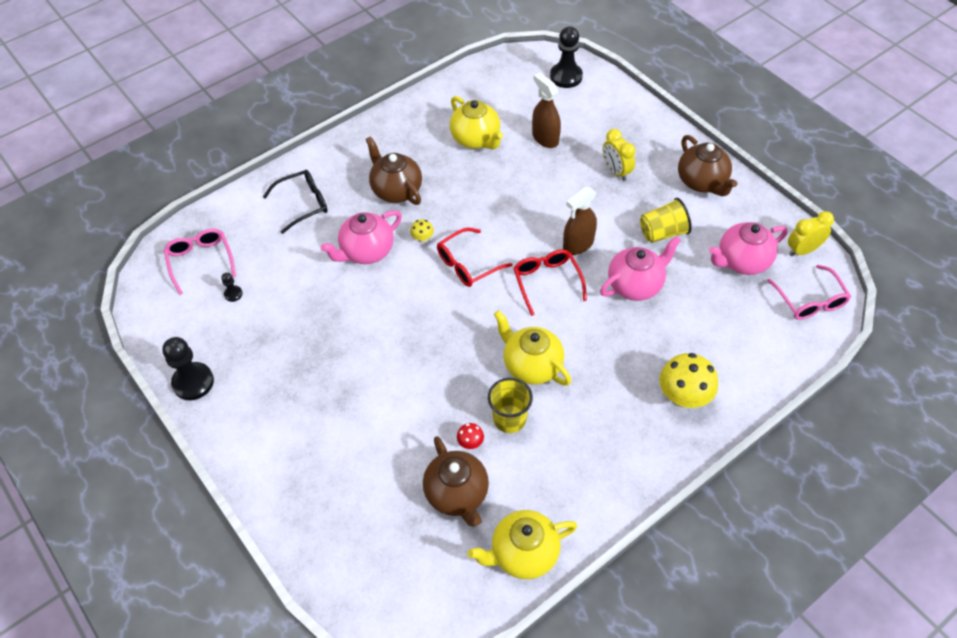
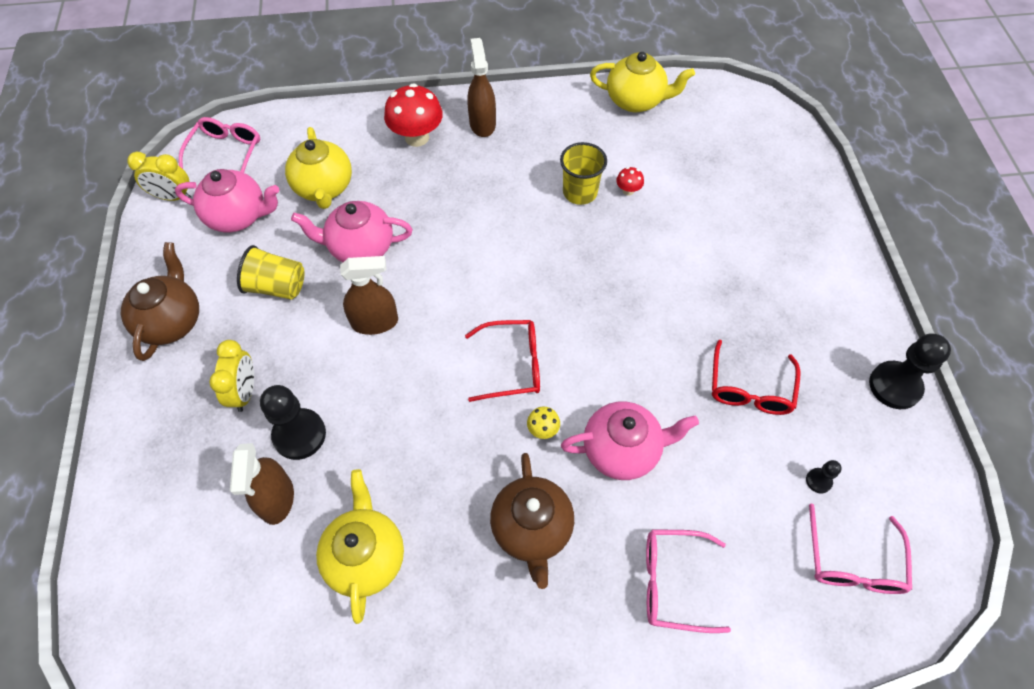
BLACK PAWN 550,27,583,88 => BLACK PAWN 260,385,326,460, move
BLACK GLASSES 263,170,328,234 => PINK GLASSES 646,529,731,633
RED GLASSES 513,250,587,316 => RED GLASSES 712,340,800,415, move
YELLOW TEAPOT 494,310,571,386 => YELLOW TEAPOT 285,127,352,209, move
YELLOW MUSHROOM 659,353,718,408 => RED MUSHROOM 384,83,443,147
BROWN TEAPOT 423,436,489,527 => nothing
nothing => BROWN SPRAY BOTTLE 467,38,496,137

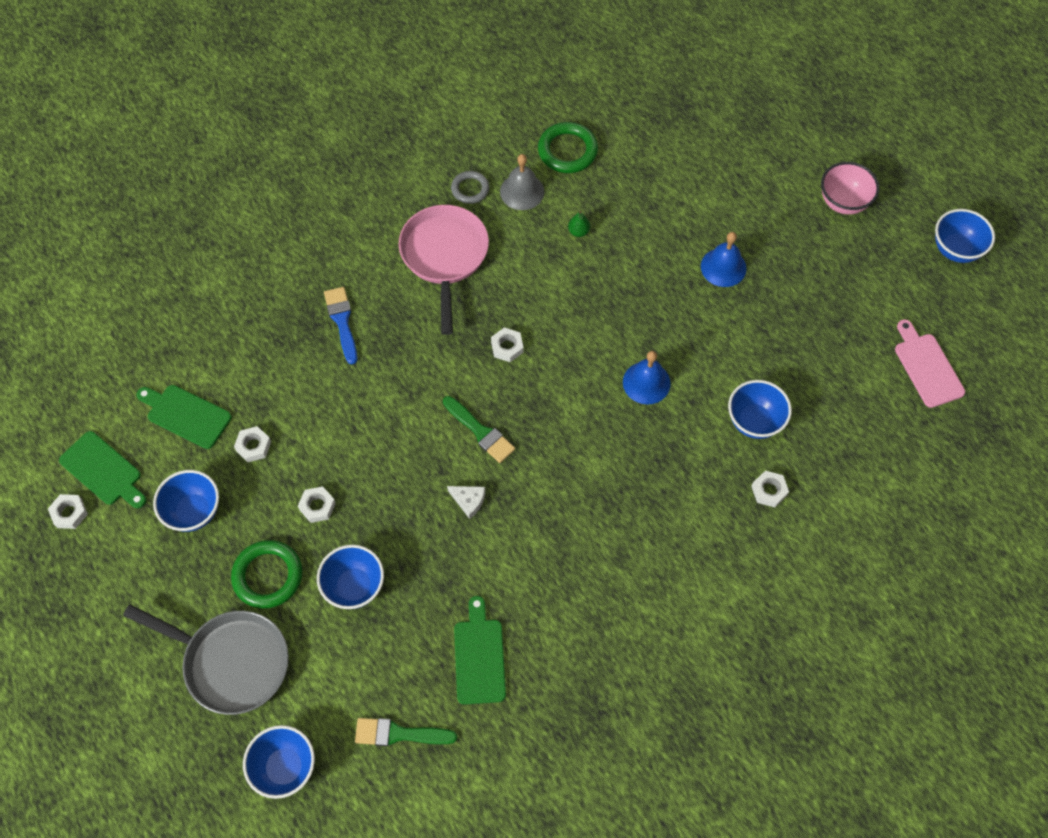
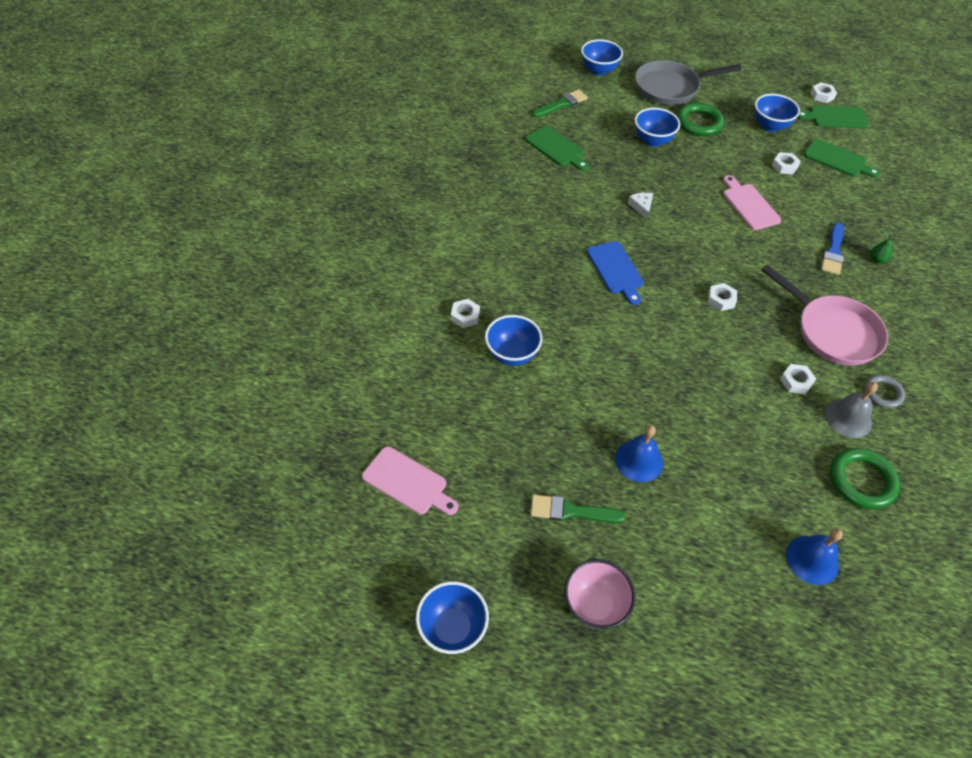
GREEN PEAR 568,211,590,237 => GREEN PEAR 870,231,892,263, move
BLUE BRUSH 324,287,358,365 => BLUE BRUSH 821,223,844,275, 75 degrees clockwise
BLUE BELL 623,351,671,405 => BLUE BELL 786,529,843,585, move
GREEN CUTTING BOARD 136,385,232,449 => GREEN CUTTING BOARD 804,139,880,178, 45 degrees clockwise
GREEN BRUSH 443,396,515,463 => GREEN BRUSH 530,494,625,523, move
WHITE NUT 298,486,336,523 => WHITE NUT 780,364,816,395, move
WHITE CHEESE 447,486,485,519 => WHITE CHEESE 628,193,654,219, 90 degrees clockwise
nothing => PINK CUTTING BOARD 723,175,781,230
nothing => BLUE CUTTING BOARD 587,241,643,305

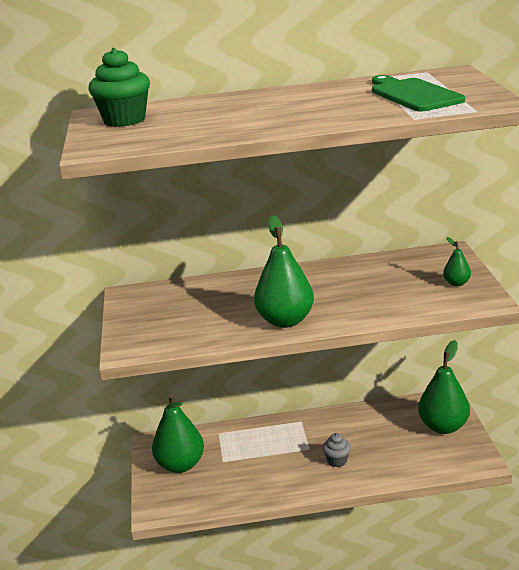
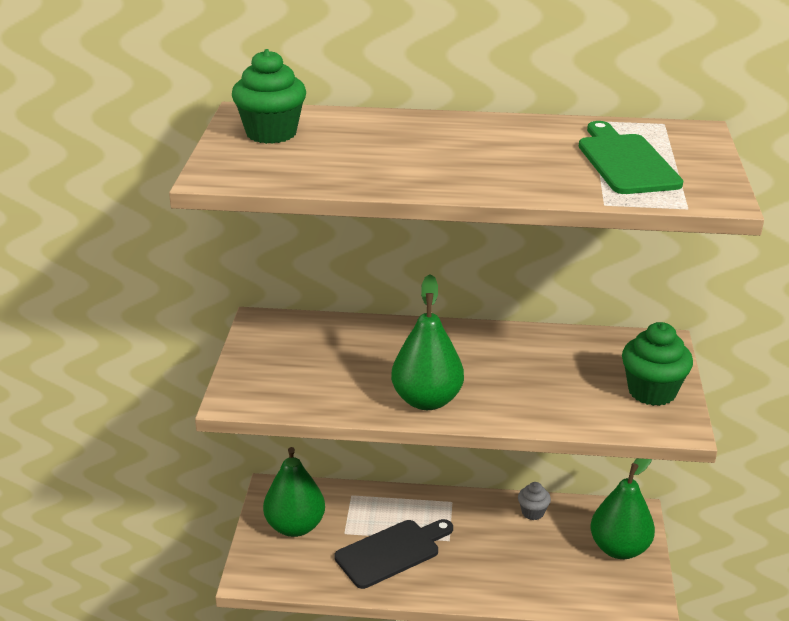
GREEN PEAR 443,237,471,286 => GREEN CUPCAKE 622,322,693,406
GREY CUPCAKE 322,433,351,467 => GREY CUPCAKE 518,482,551,520, move
nothing => BLACK CUTTING BOARD 334,519,453,589

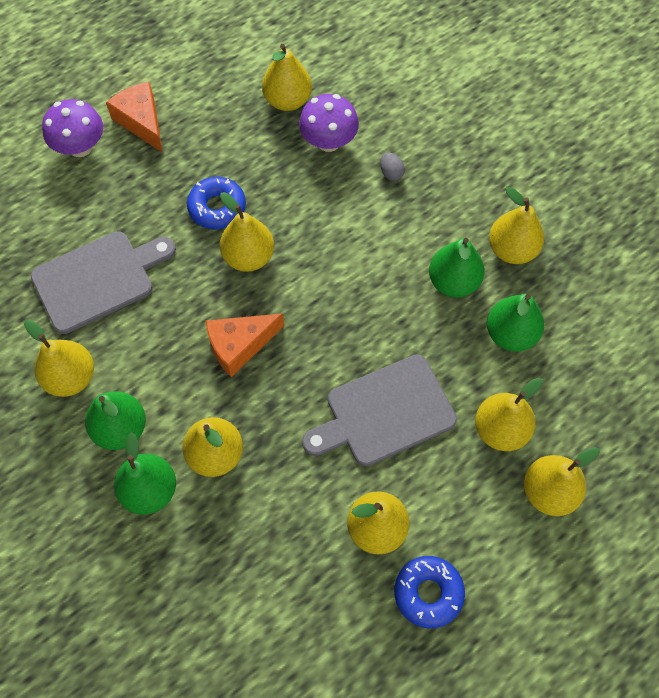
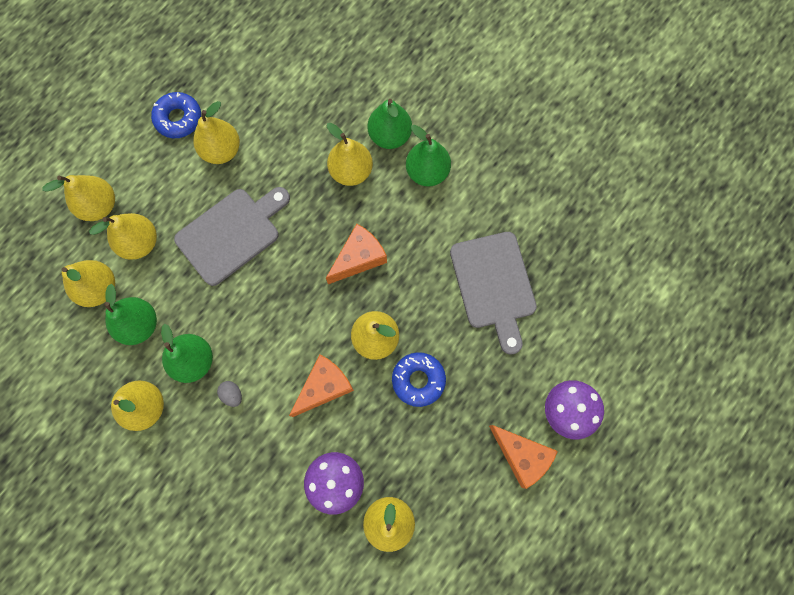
GREY EGG 380,153,405,181 => GREY EGG 217,381,242,407, move
GREY CUTTING BOARD 30,231,176,334 => GREY CUTTING BOARD 450,232,537,355, 60 degrees counterclockwise
YELLOW PEAR 24,319,94,397 => YELLOW PEAR 62,260,115,307, move
nothing => ORANGE CHEESE 289,354,354,417

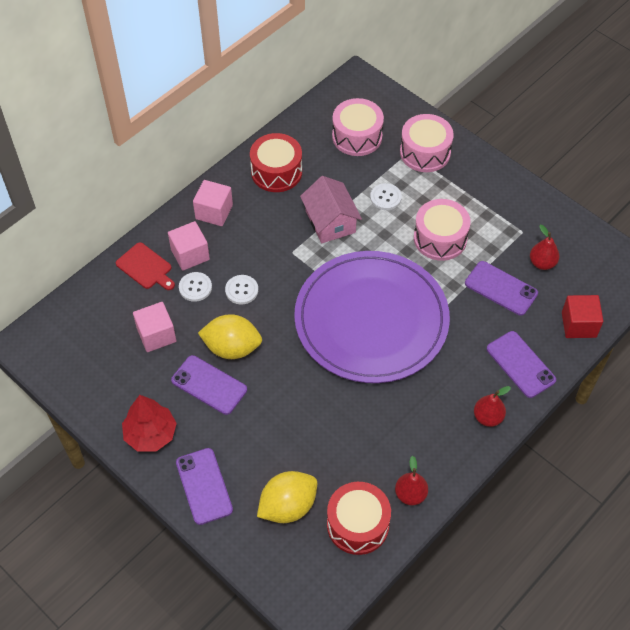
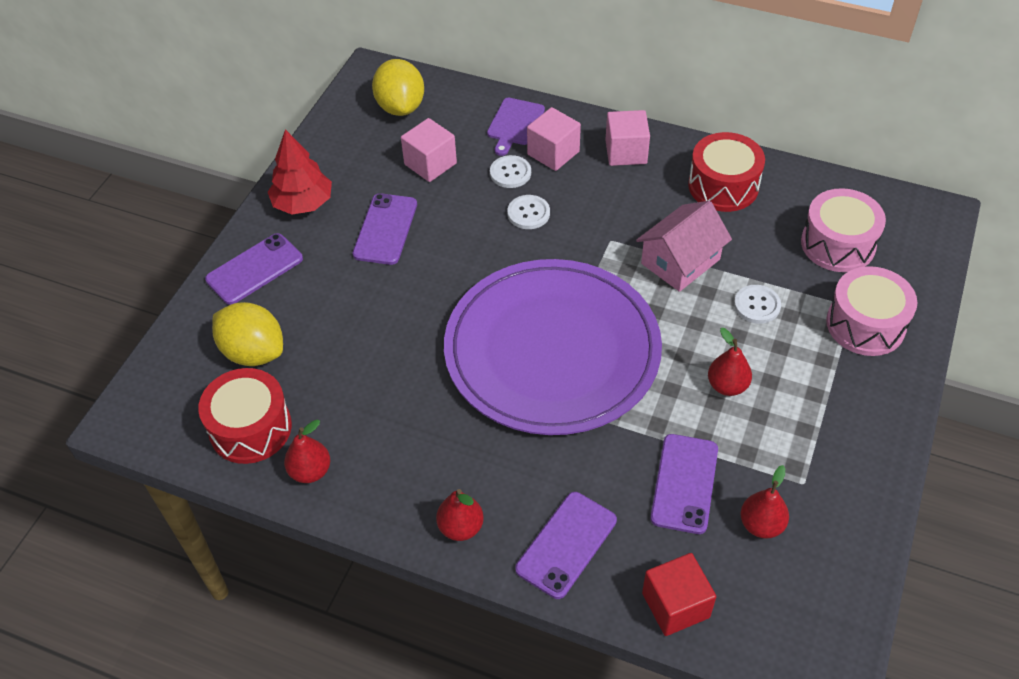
PINK DRUM 414,199,471,261 => RED PEAR 708,328,752,396
RED CUTTING BOARD 116,242,175,290 => PURPLE CUTTING BOARD 487,98,545,156
YELLOW LEMON 198,314,262,359 => YELLOW LEMON 372,59,424,116, move

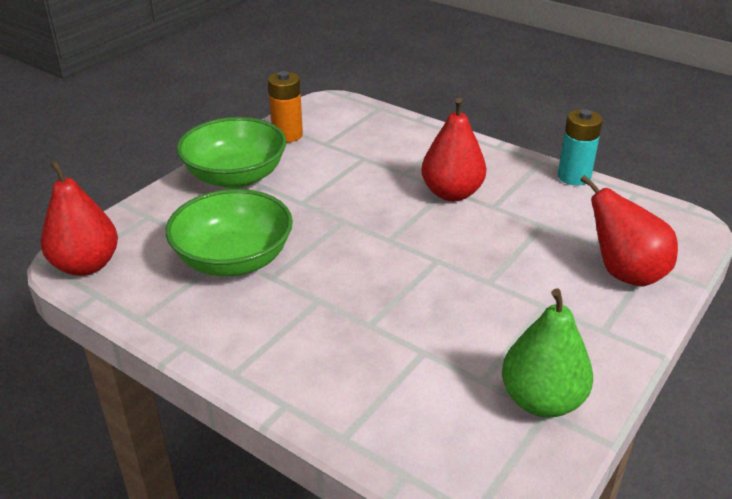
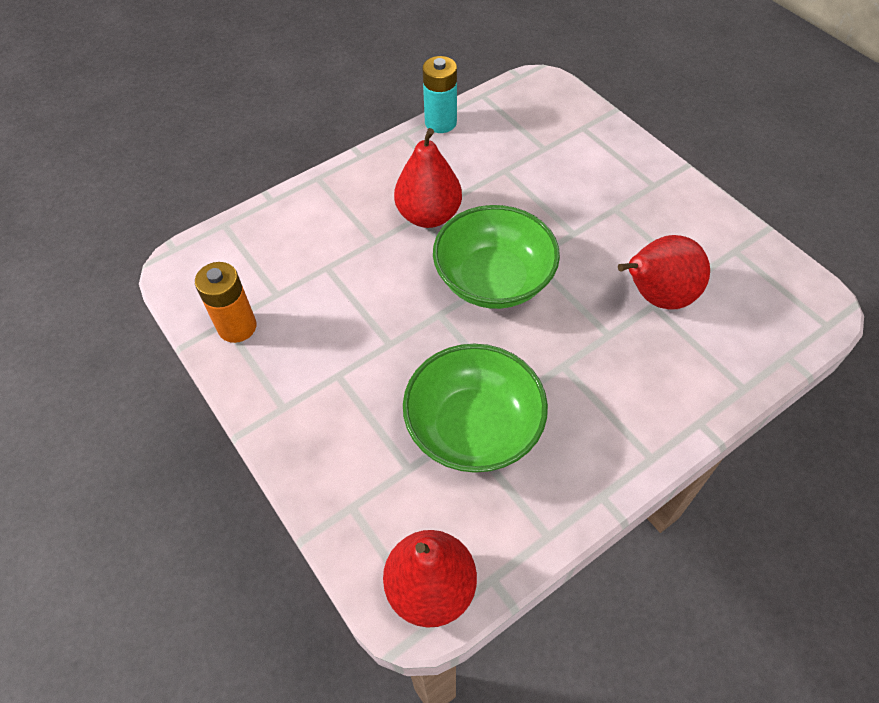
GREEN BOWL 177,117,286,188 => GREEN BOWL 433,205,560,309, move
RED PEAR 580,175,678,287 => RED PEAR 618,235,710,310, move
GREEN PEAR 502,289,593,418 => nothing

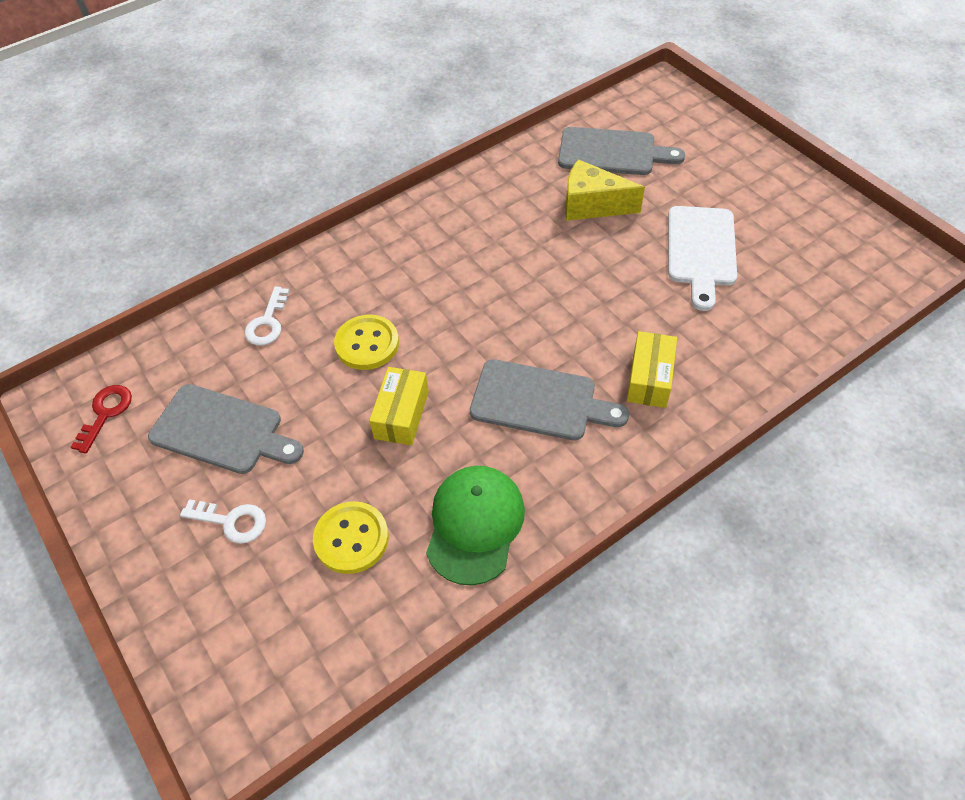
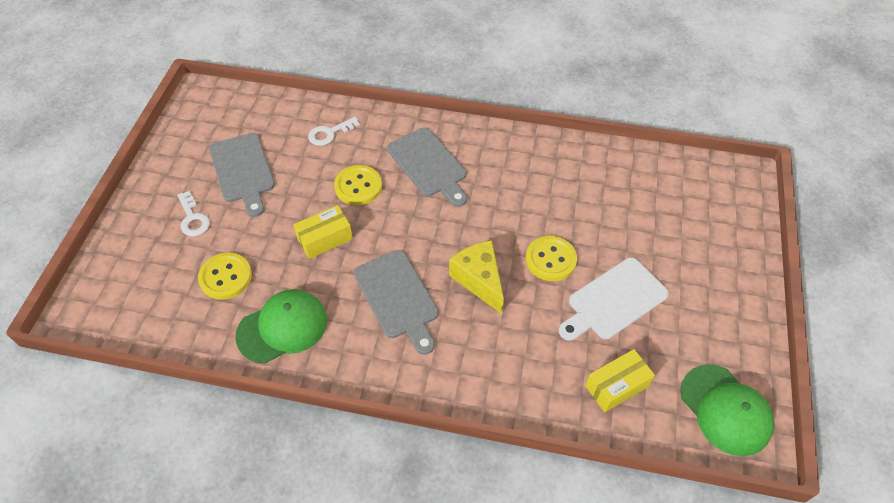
GREY CUTTING BOARD 558,127,685,175 => GREY CUTTING BOARD 387,127,467,207, move
YELLOW CHEESE 565,159,645,221 => YELLOW CHEESE 449,240,504,314, move
YELLOW BOX 627,331,677,408 => YELLOW BOX 585,349,655,412, move
RED KEY 71,385,132,454 => nothing
nothing => YELLOW BUTTON 526,236,577,281
nothing => GREEN CAP 680,364,774,456

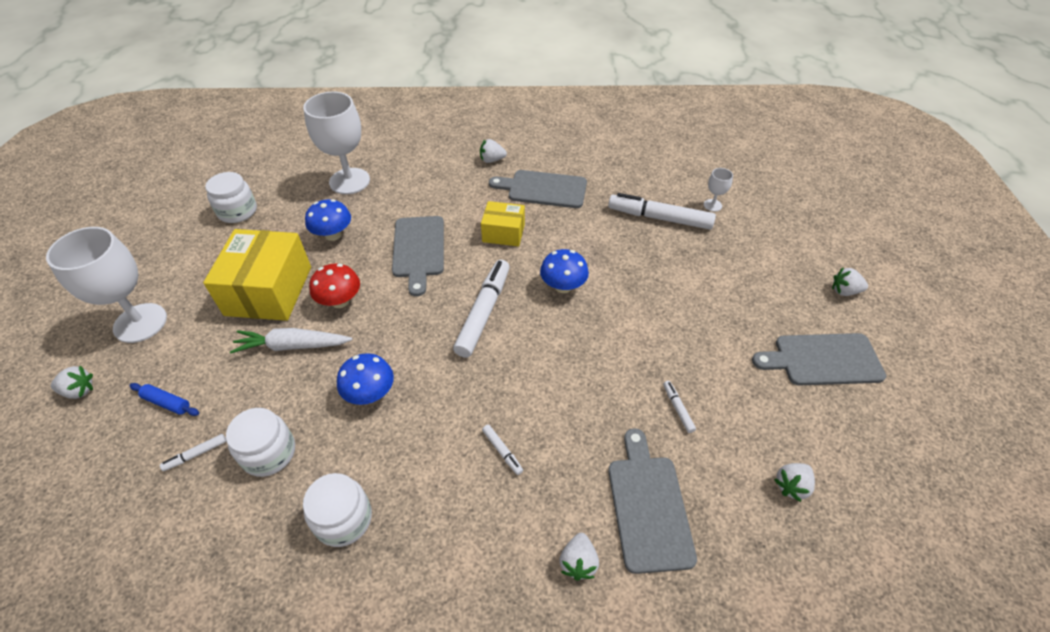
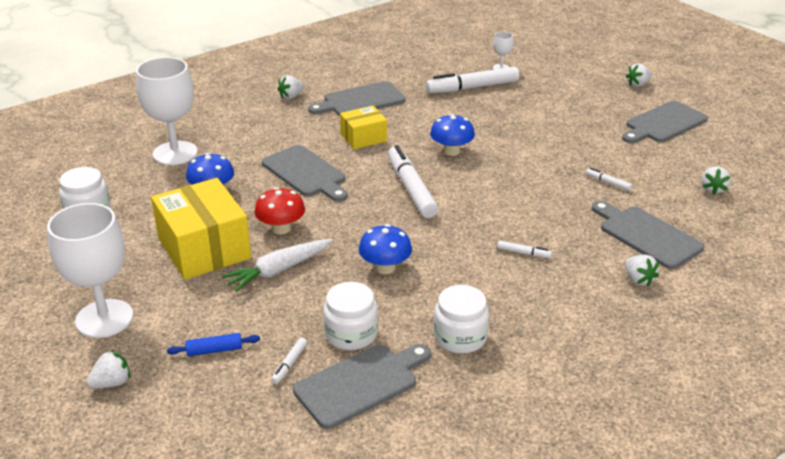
nothing => GREY CUTTING BOARD 293,344,431,429

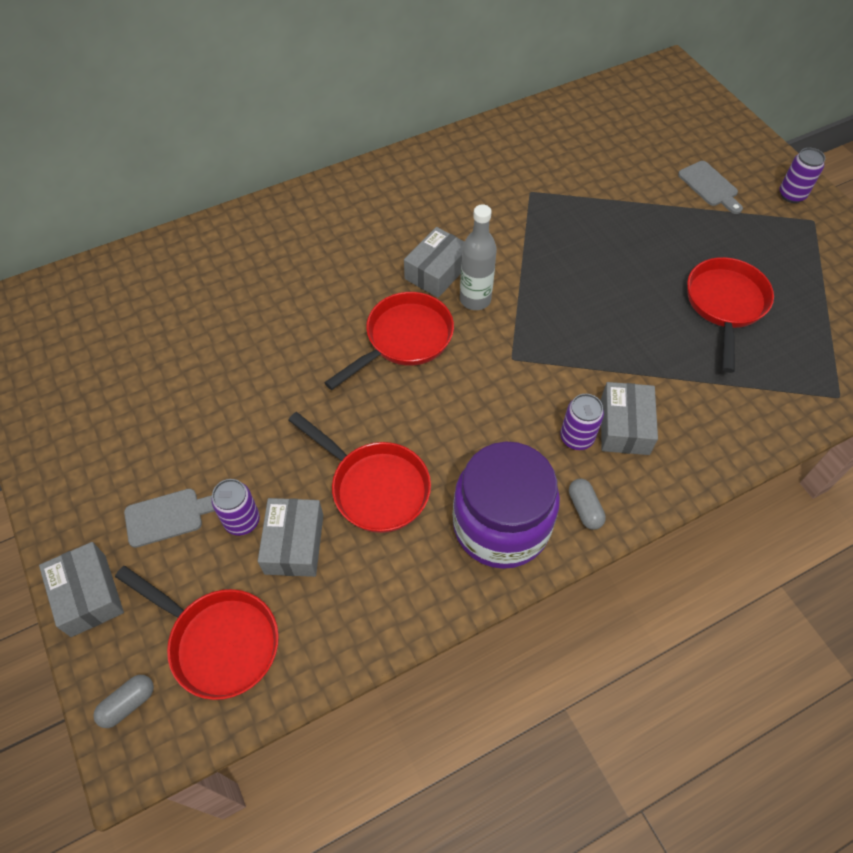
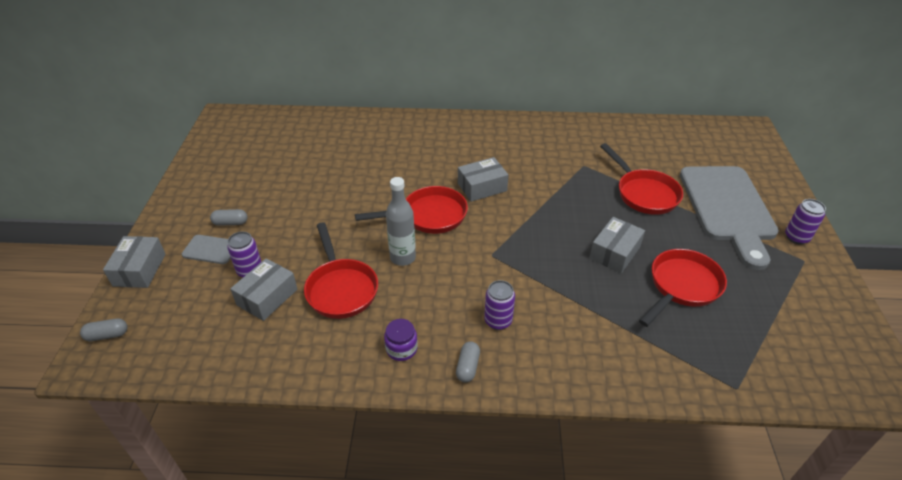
GREY CUTTING BOARD 678,161,743,214 => GREY CUTTING BOARD 680,166,779,270, x2.33
GREY BOTTLE 460,204,497,310 => GREY BOTTLE 386,177,416,266, move
GREY BOX 601,382,658,455 => GREY BOX 589,217,645,273, move
PURPLE JAR 453,442,560,569 => PURPLE JAR 384,319,418,361, x0.41
RED PAN 115,566,279,700 => RED PAN 600,143,683,215, move
nothing => GREY CAPSULE 210,209,248,226

